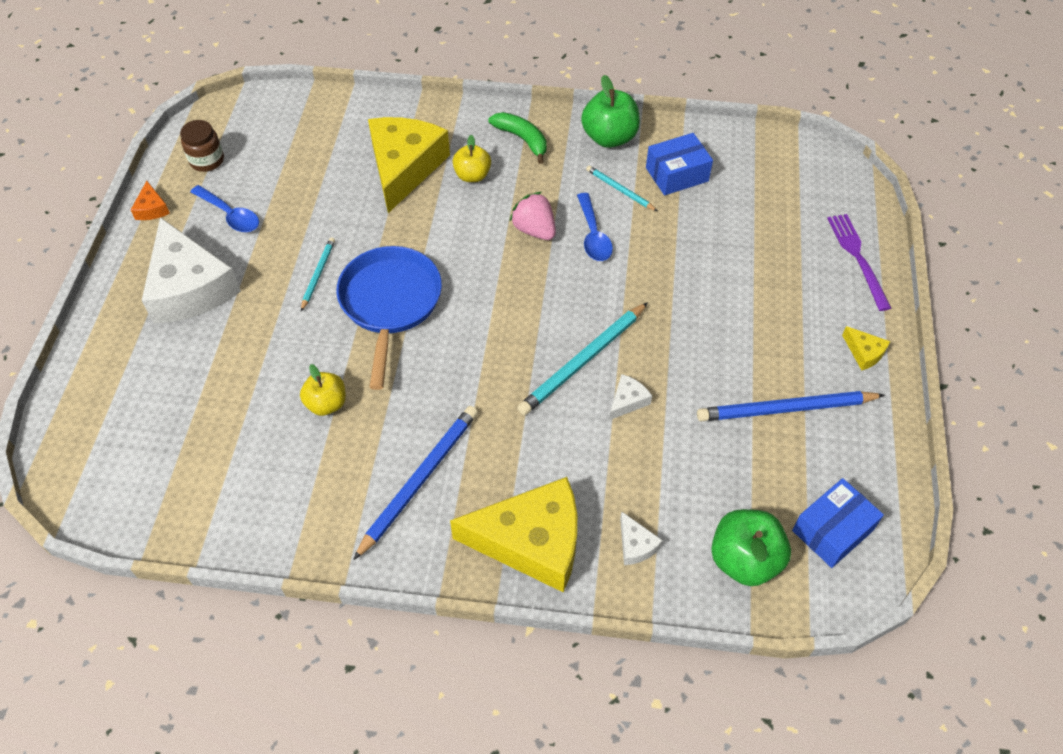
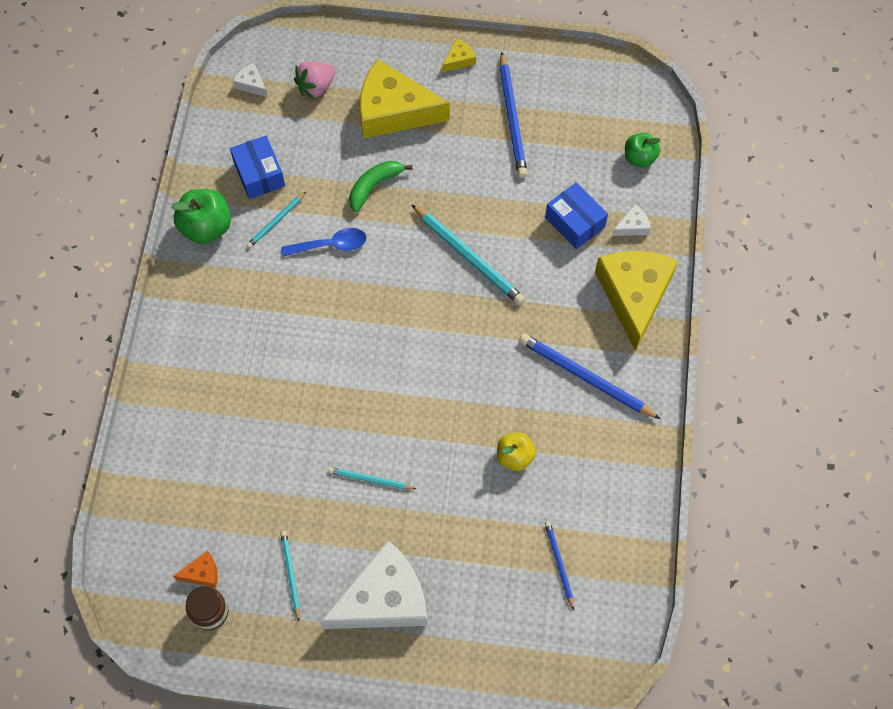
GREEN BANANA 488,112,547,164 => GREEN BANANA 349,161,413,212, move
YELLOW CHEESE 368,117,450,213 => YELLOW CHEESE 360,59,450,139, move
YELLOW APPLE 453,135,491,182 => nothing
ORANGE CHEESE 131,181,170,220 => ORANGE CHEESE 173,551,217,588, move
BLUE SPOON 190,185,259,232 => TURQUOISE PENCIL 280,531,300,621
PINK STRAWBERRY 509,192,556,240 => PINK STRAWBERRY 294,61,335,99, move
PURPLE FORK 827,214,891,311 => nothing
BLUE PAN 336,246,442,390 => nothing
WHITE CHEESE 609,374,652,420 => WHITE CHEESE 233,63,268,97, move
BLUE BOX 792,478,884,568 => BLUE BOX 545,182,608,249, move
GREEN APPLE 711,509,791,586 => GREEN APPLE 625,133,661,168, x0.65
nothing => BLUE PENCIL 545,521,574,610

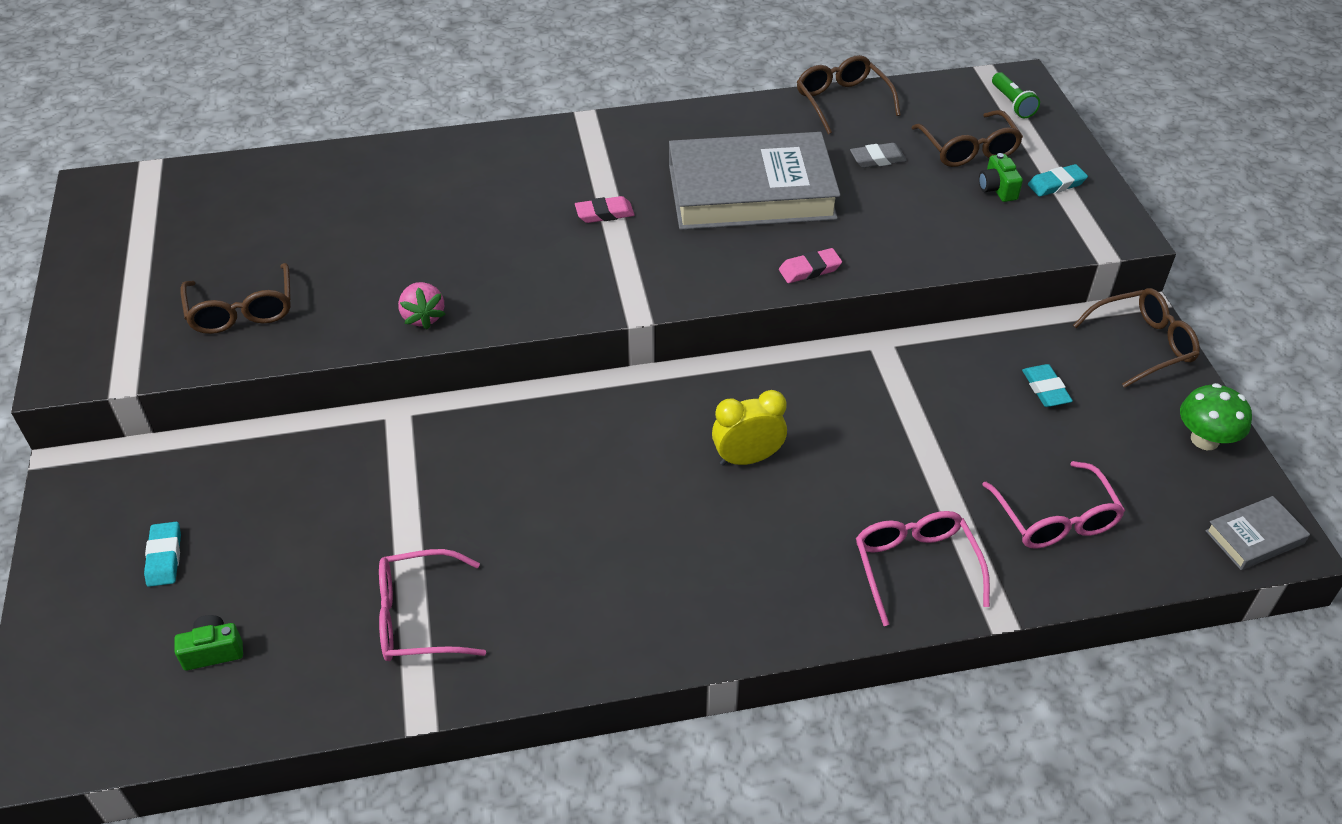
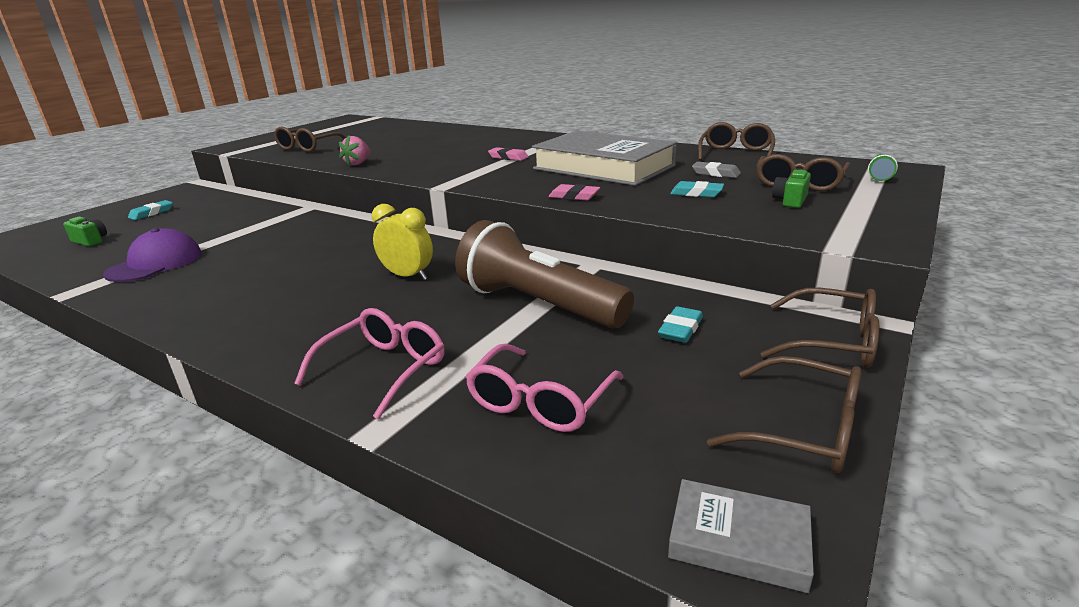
TURQUOISE ERASER 1028,164,1088,197 => TURQUOISE ERASER 670,181,724,197, move
GREEN MUSHROOM 1180,383,1252,450 => BROWN GLASSES 707,356,861,473
PINK GLASSES 379,549,486,661 => PURPLE CAP 103,228,202,282
nothing => BROWN FLASHLIGHT 455,220,634,329

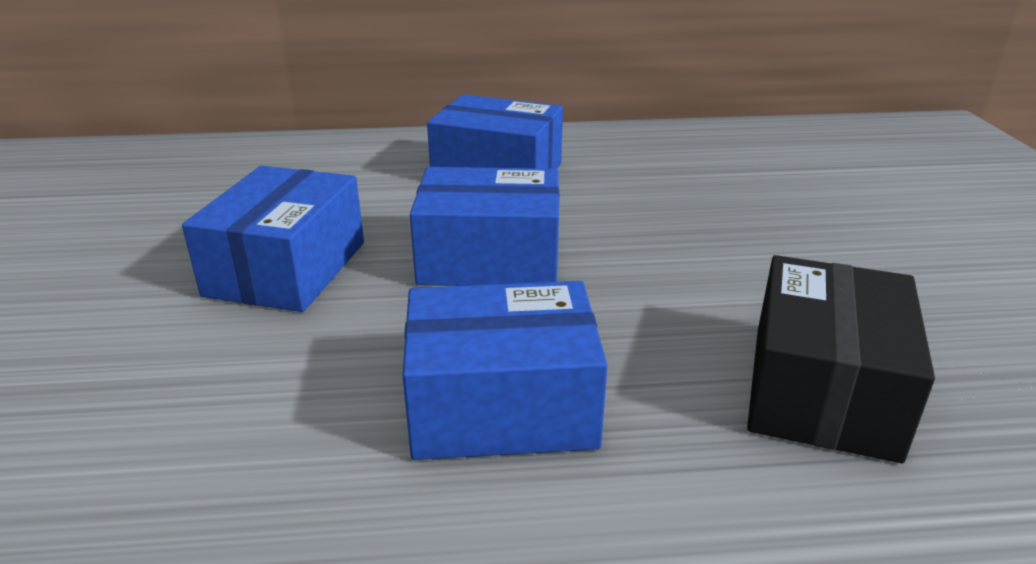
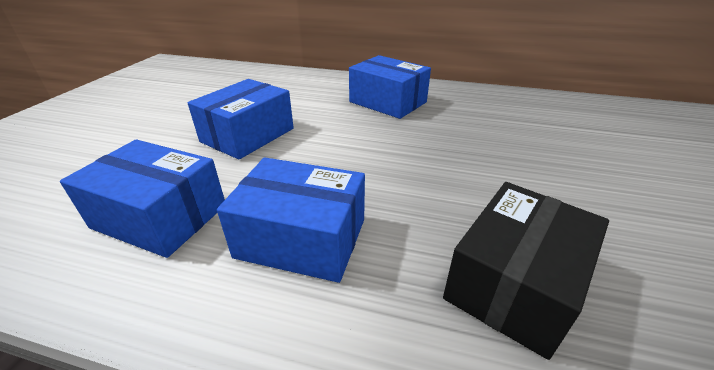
BLUE BOX 410,167,559,286 => BLUE BOX 60,139,225,258, move

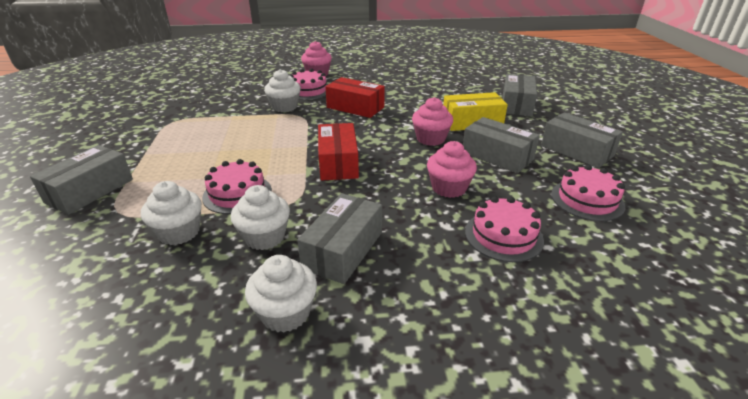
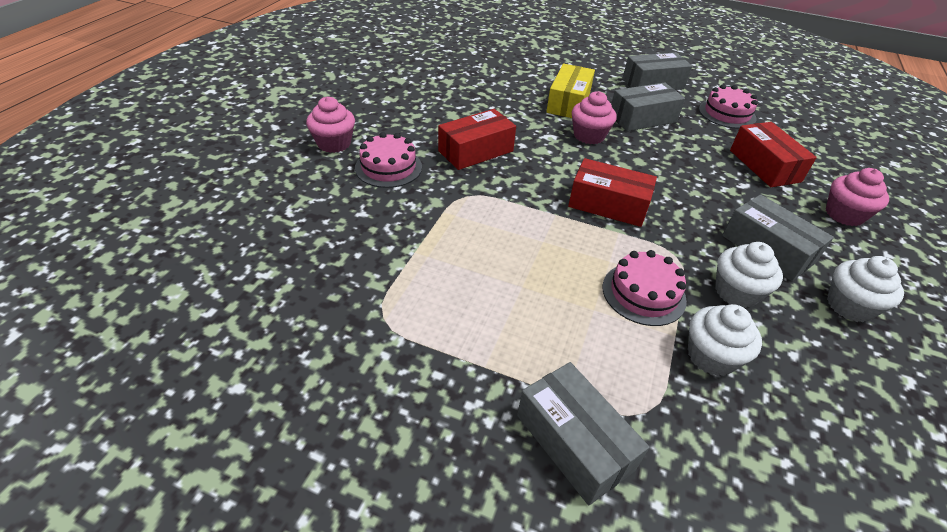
WHITE CUPCAKE 264,69,301,112 => nothing
GREY BOX 503,74,537,116 => nothing
PINK CUPCAKE 427,141,477,198 => PINK CUPCAKE 826,168,889,226, move
PINK CAKE 465,196,544,262 => RED BOX 730,122,817,187

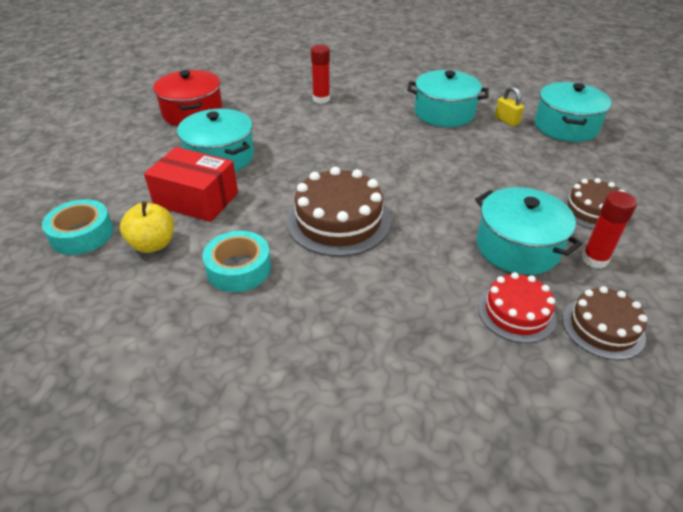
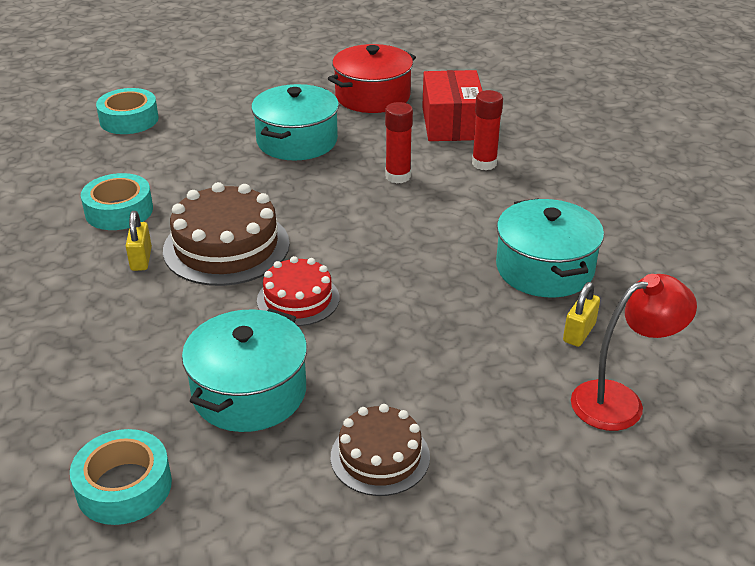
TURQUOISE POT 535,82,612,142 => RED LAMP 571,274,697,431
RED BOX 144,147,238,222 => RED BOX 422,70,482,141, move
RED GLUE STICK 582,191,637,268 => RED GLUE STICK 385,102,413,184, move
YELLOW APPLE 120,201,174,253 => nothing
RED CAKE 478,272,557,343 => RED CAKE 257,256,339,326, move
BROWN CAKE 562,286,647,360 => TURQUOISE TAPE 70,429,172,525
nothing => YELLOW PADLOCK 126,211,152,271

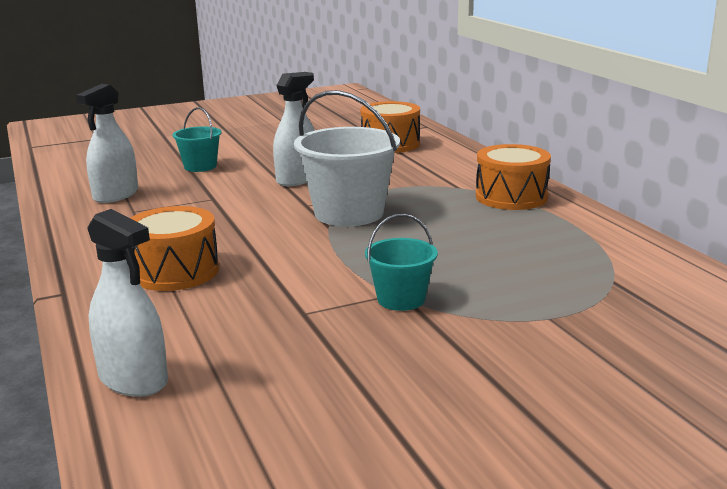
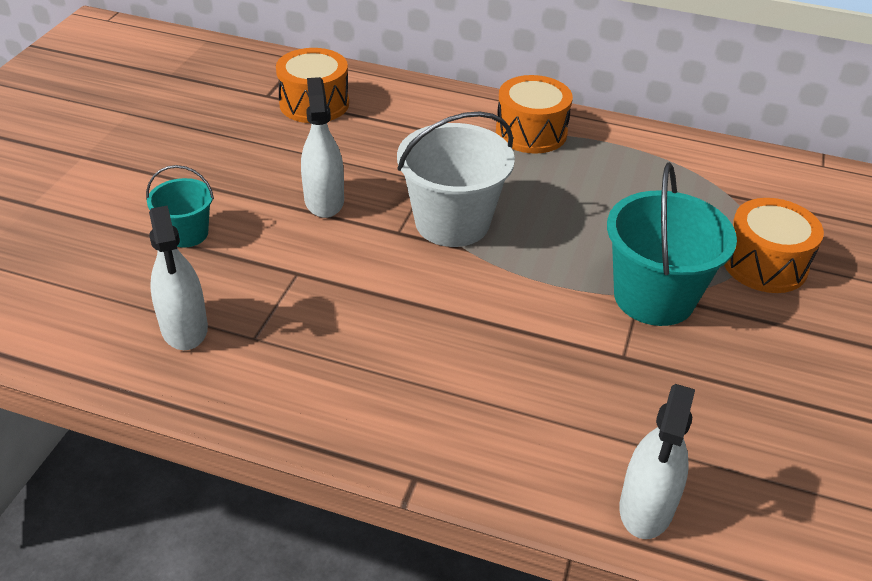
ORANGE DRUM 130,206,219,291 => ORANGE DRUM 724,198,824,293, move
WHITE SPRAY BOTTLE 87,209,168,397 => WHITE SPRAY BOTTLE 619,384,695,539, 120 degrees clockwise
TURQUOISE BUCKET 365,214,438,311 => TURQUOISE BUCKET 607,162,737,326, x1.82

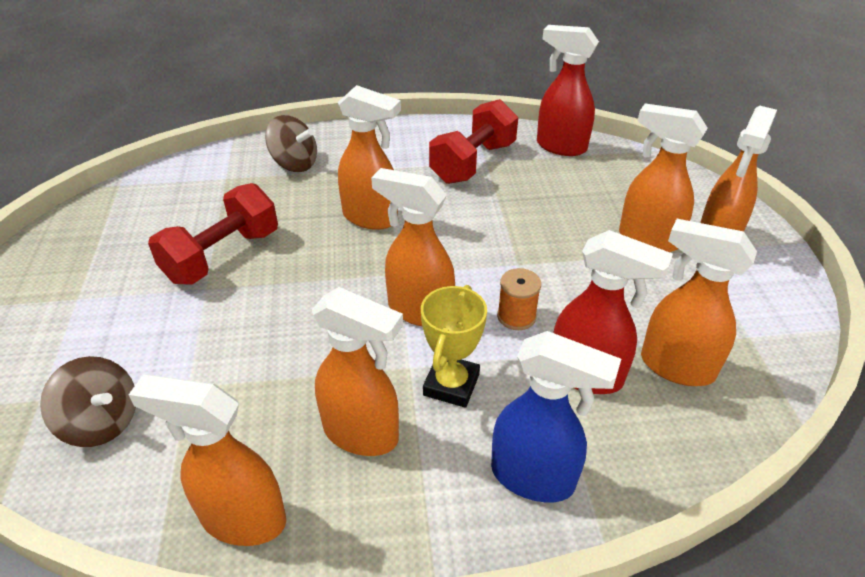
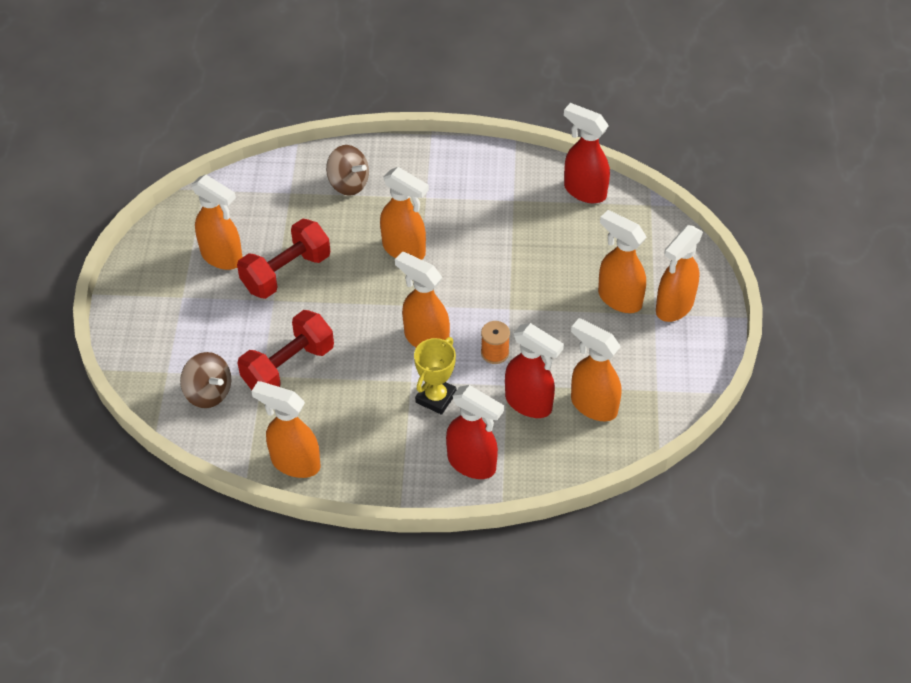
RED DUMBBELL 429,99,518,184 => RED DUMBBELL 238,310,334,390, move
ORANGE SPRAY BOTTLE 312,287,403,456 => ORANGE SPRAY BOTTLE 191,174,242,270, move
BLUE SPRAY BOTTLE 491,331,621,502 => RED SPRAY BOTTLE 446,385,504,479

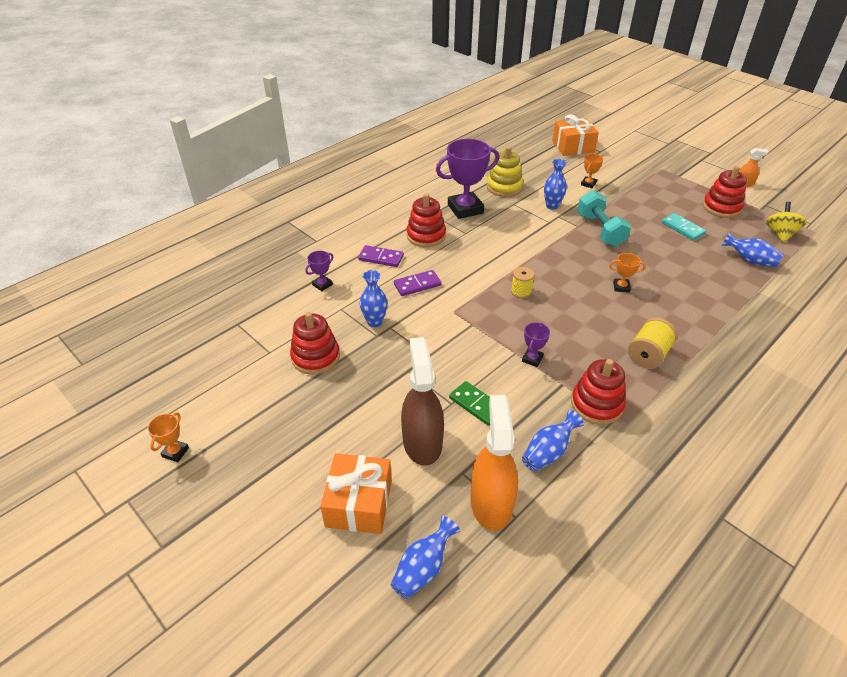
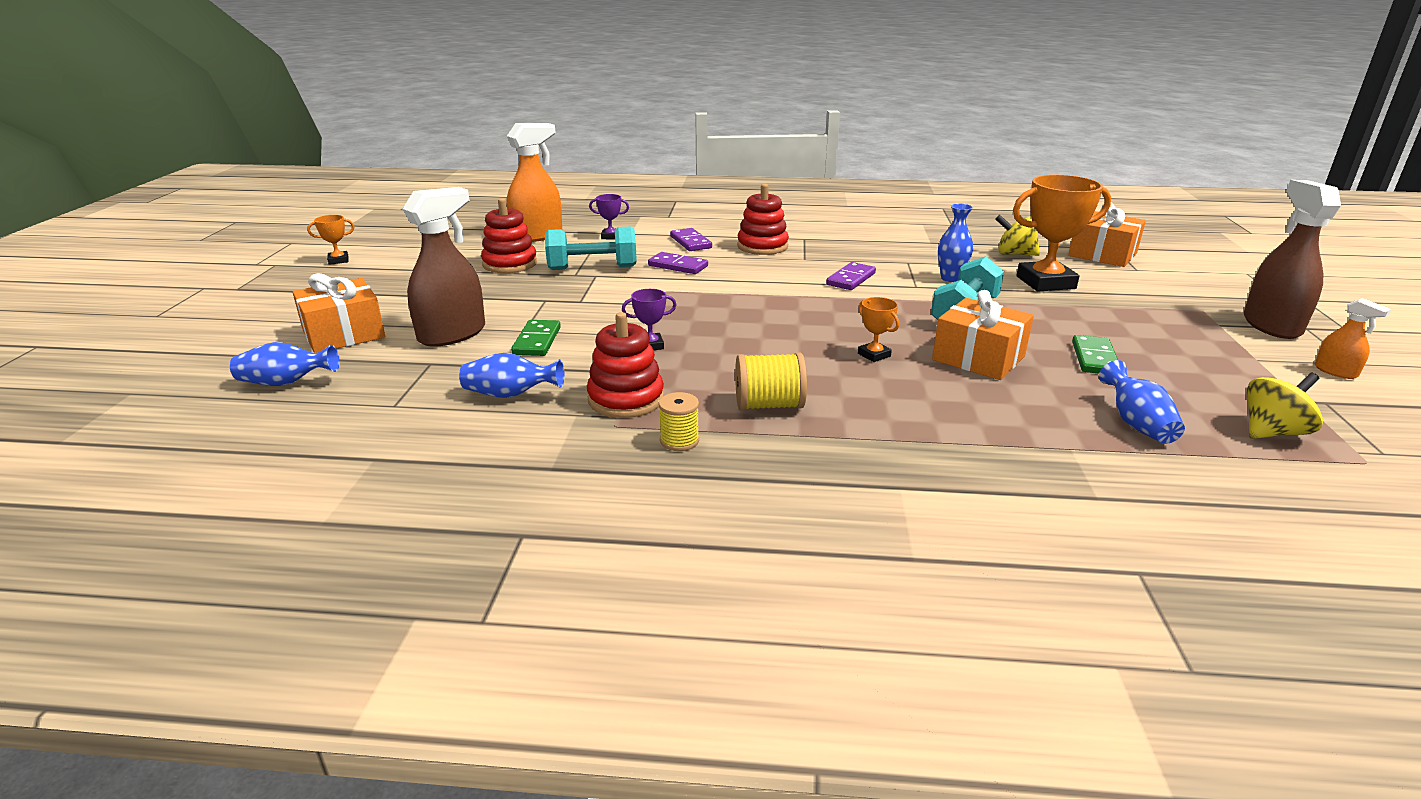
PURPLE TROPHY 436,139,499,219 => nothing
YELLOW STACKING TOY 487,147,523,197 => nothing
ORANGE TROPHY 581,154,603,188 => ORANGE TROPHY 1013,175,1111,291, x2.18
RED STACKING TOY 703,166,747,218 => nothing
TURQUOISE DOMINO 662,213,706,241 => GREEN DOMINO 1072,335,1118,374
YELLOW SPOOL 511,267,535,298 => YELLOW SPOOL 658,392,699,451, move
BLUE VASE 360,270,387,327 => TURQUOISE DUMBBELL 545,227,637,270
ORANGE SPRAY BOTTLE 470,395,518,531 => ORANGE SPRAY BOTTLE 507,123,562,242, move
nothing => BROWN SPRAY BOTTLE 1244,180,1341,339
nothing => YELLOW SPINNING TOP 996,215,1040,256
nothing => PURPLE DOMINO 826,262,876,290
nothing => ORANGE GIFT 932,290,1034,380

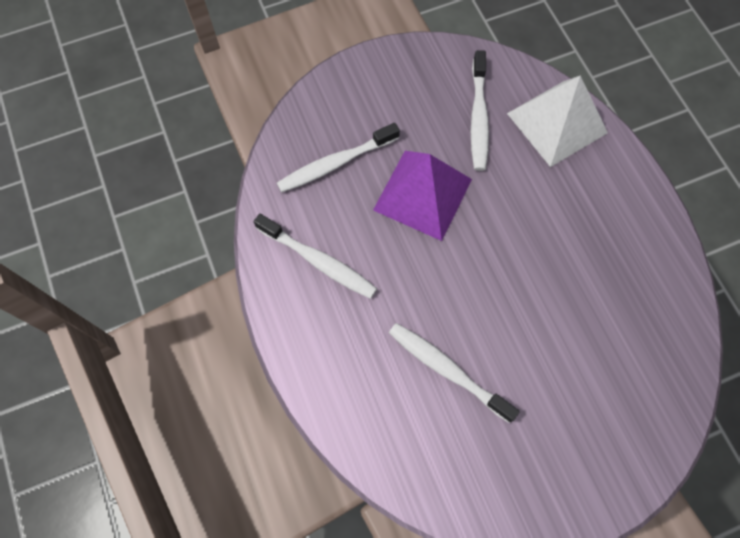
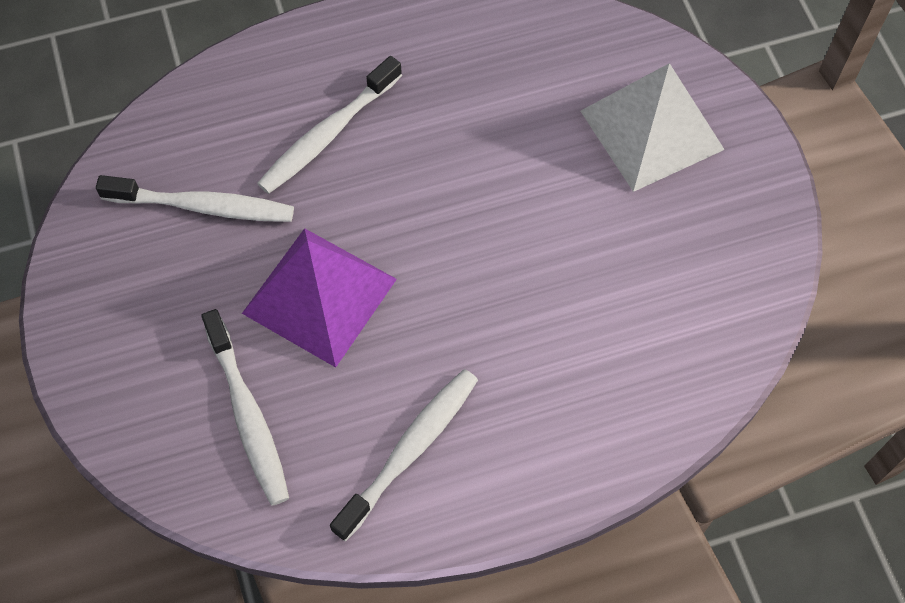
WHITE PYRAMID 507,76,608,167 => WHITE PYRAMID 580,63,725,192, move
WHITE TOOTHBRUSH 389,323,520,423 => WHITE TOOTHBRUSH 257,56,402,194, move

